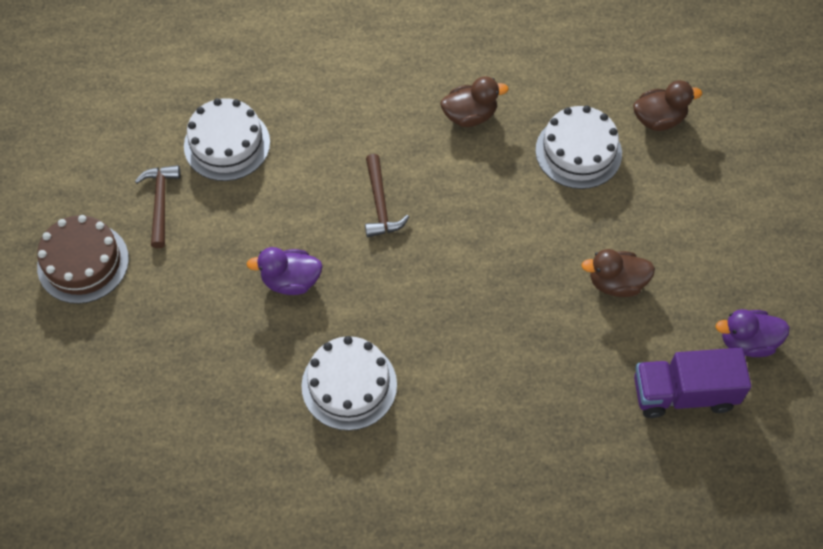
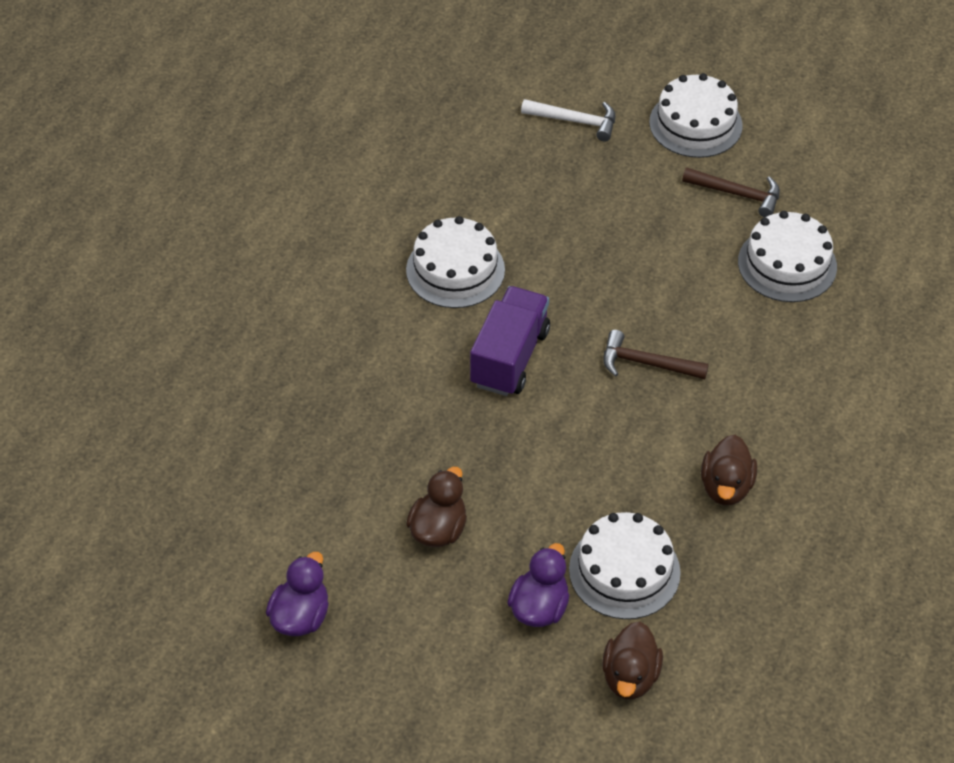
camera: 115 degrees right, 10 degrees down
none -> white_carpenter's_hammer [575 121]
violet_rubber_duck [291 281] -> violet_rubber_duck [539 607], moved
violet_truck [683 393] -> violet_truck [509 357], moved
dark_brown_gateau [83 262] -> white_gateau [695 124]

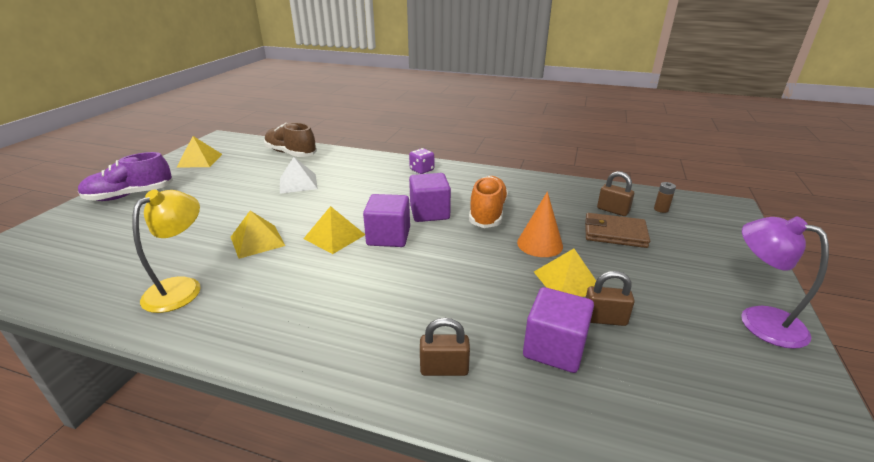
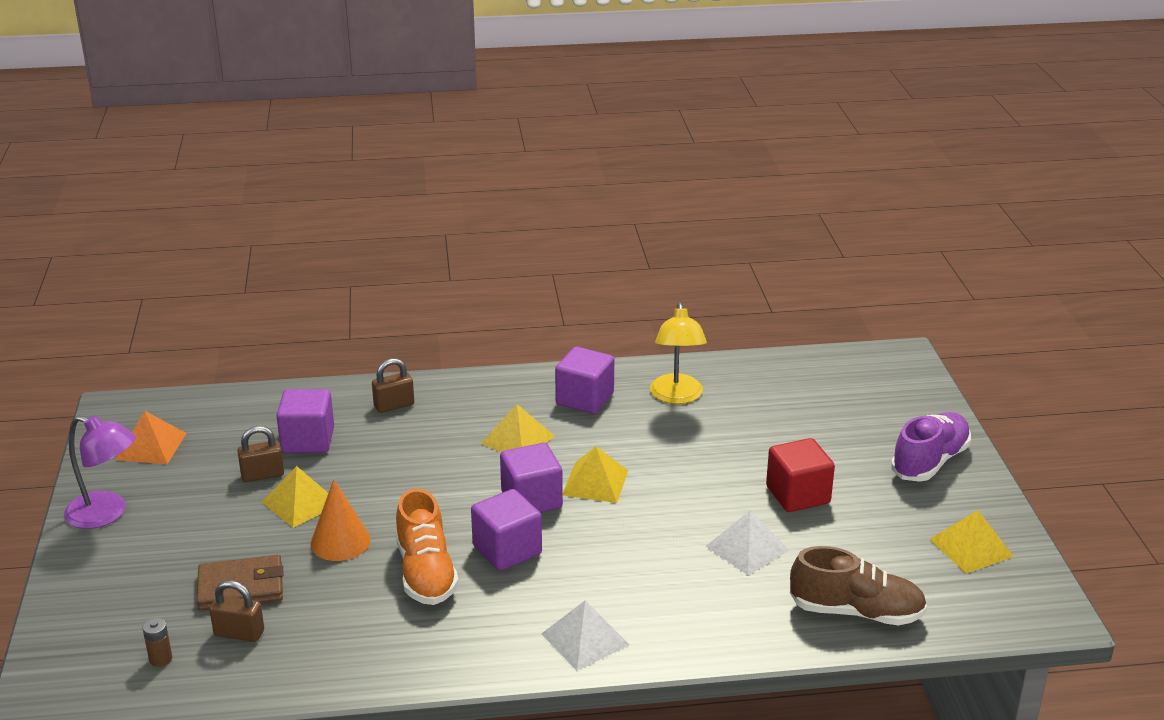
camera: 155 degrees right, 0 degrees up
none -> orange_pyramid [151 446]
none -> violet_cube [584 399]
none -> crimson_cube [798 495]
golden_pyramid [257 241] -> golden_pyramid [517 439], moved
violet_die [422 170] -> white_pyramid [585 639]

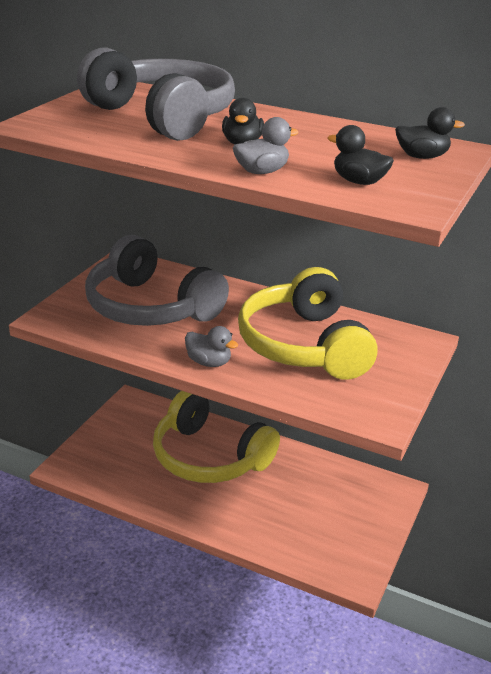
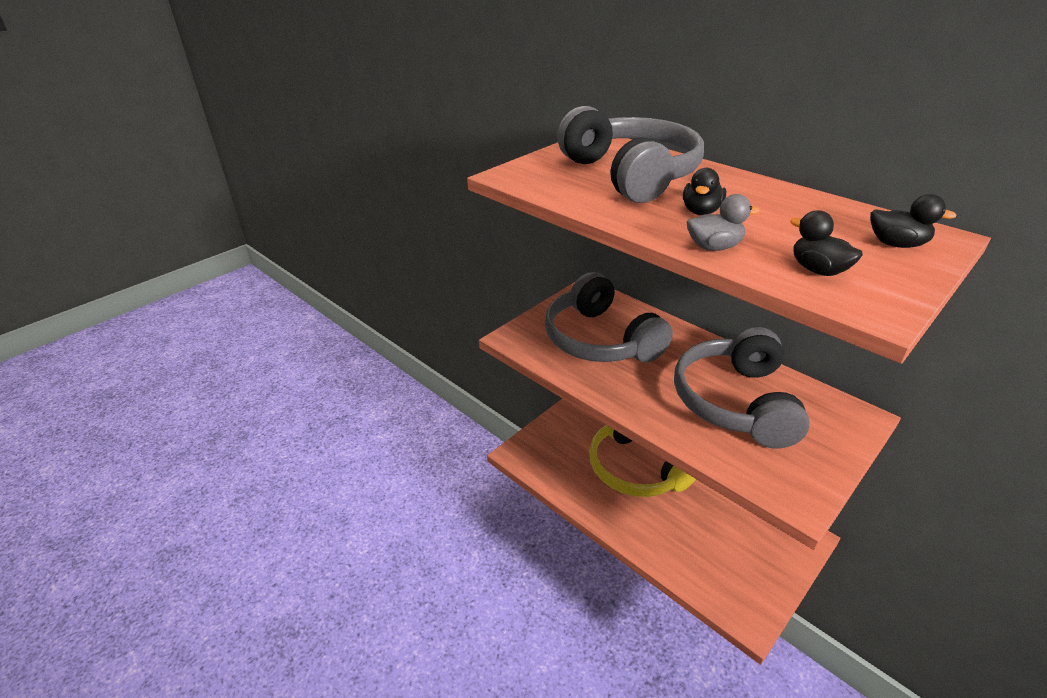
camera: 20 degrees right, 5 degrees up
grey_rubber_duck [209 362] -> none
golden_headset [304 345] -> grey_headset [735 402]

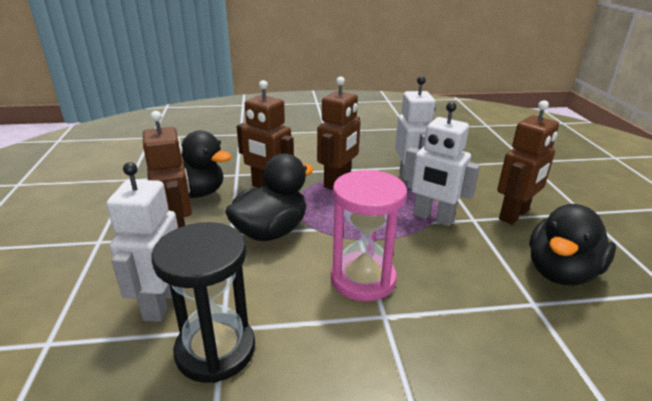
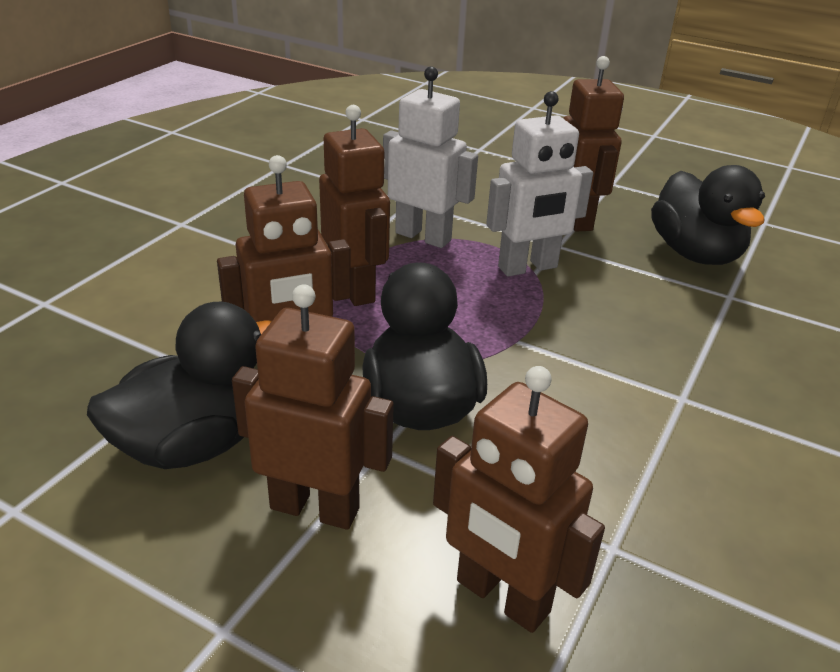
camera: 55 degrees left, 5 degrees up
ebony_sand_timer [215 350] -> none
rosy_sand_timer [363 279] -> none
white_robot_figure [160 303] -> dark_brown_robot_figure [502 597]

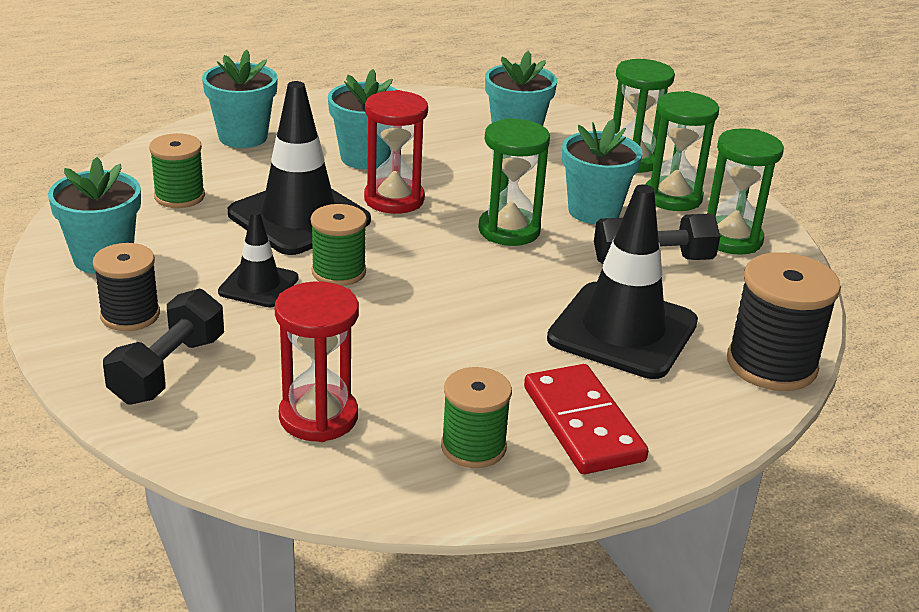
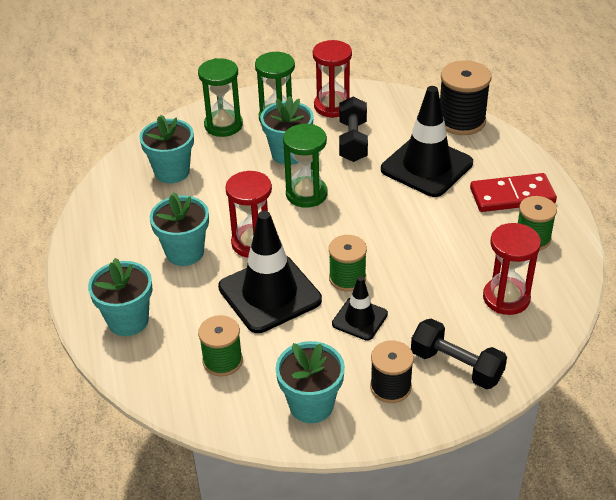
camera: 75 degrees left, 10 degrees up
green_sand_timer [731 239] -> crimson_sand_timer [332 106]

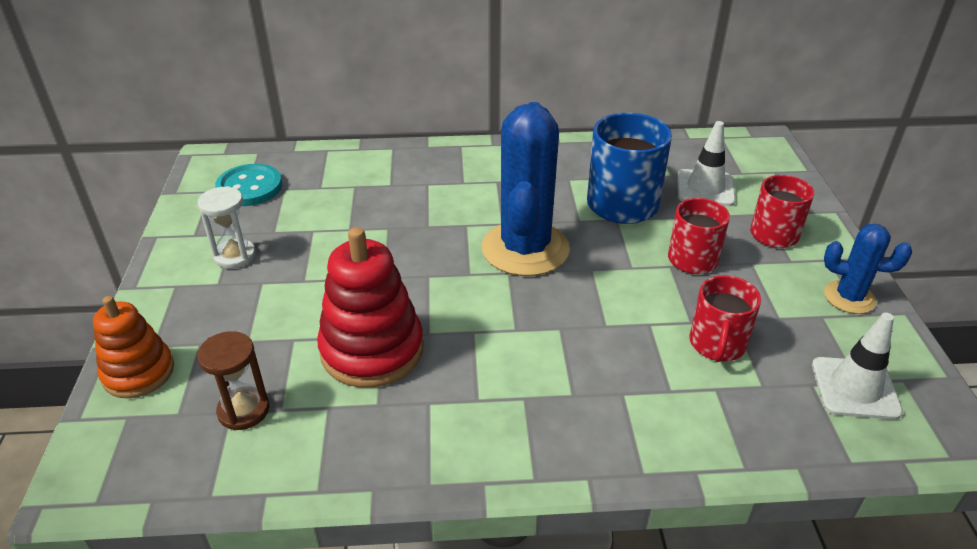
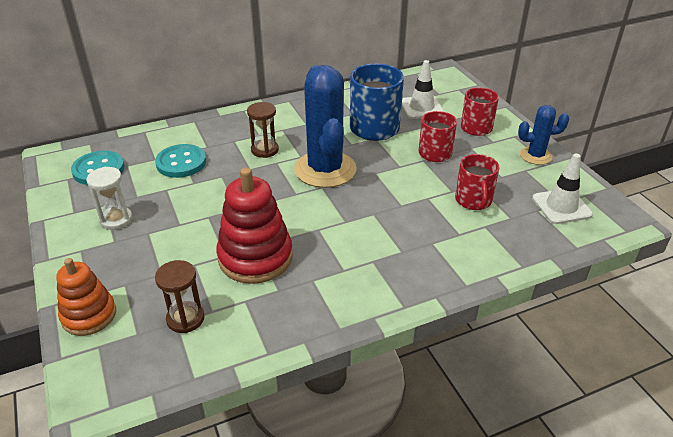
camera: 20 degrees left, 0 degrees up
none -> turquoise_shirt_button [181 162]
none -> dark_brown_sand_timer [264 150]

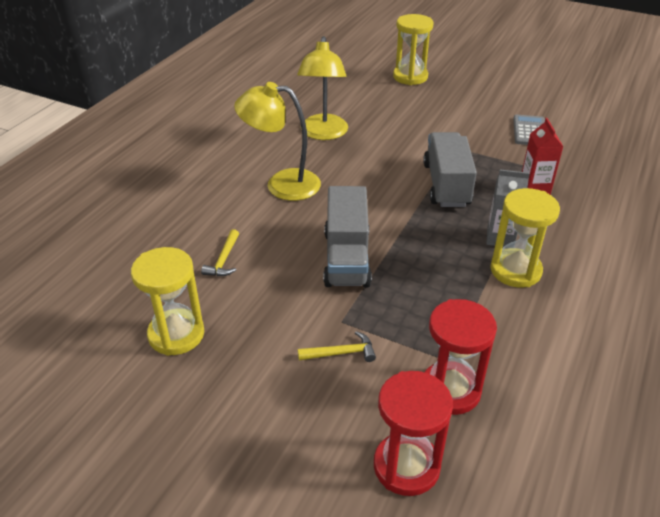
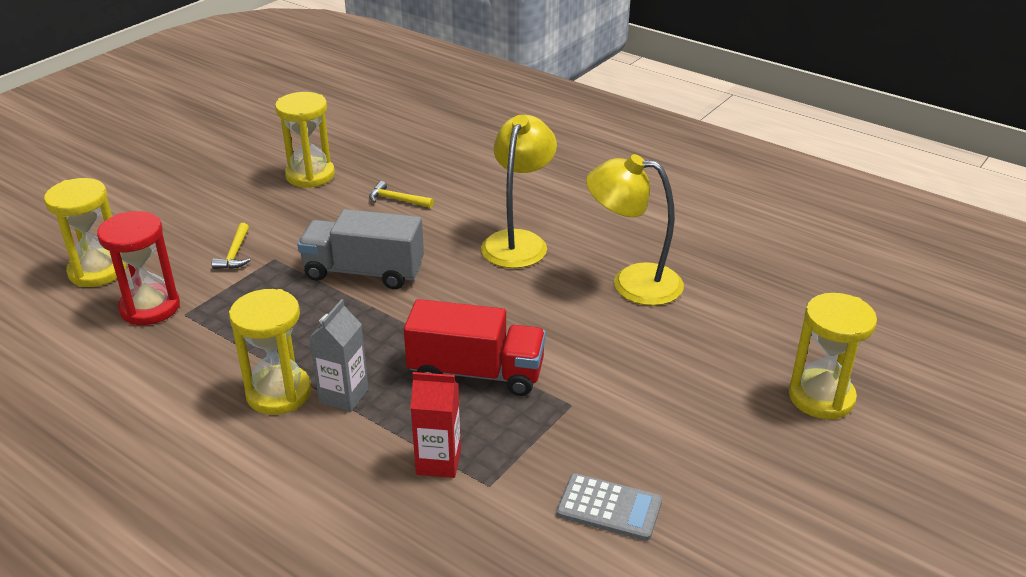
camera: 100 degrees right, 5 degrees down
crimson_sand_timer [406 466] -> golden_sand_timer [97 271]
grey_truck [446 185] -> crimson_truck [476 373]

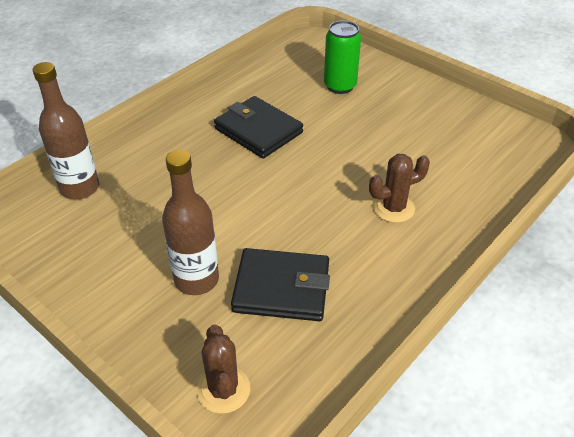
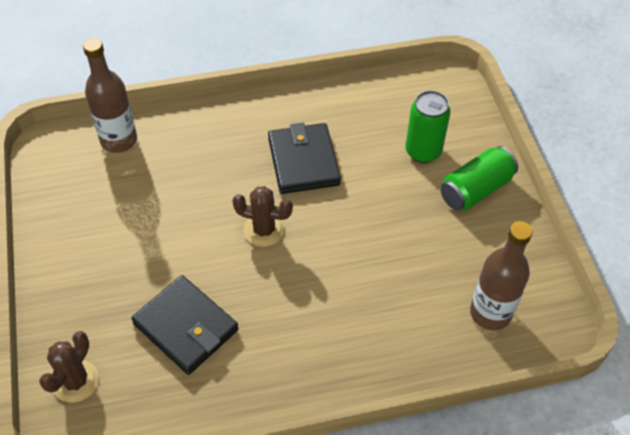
camera: 35 degrees right, 10 degrees up
none -> green_soda_can [475 189]
dark_brown_flask [196 279] -> dark_brown_flask [490 313], moved
dark_brown_saguaro_cactus [393 208] -> dark_brown_saguaro_cactus [264 230], moved

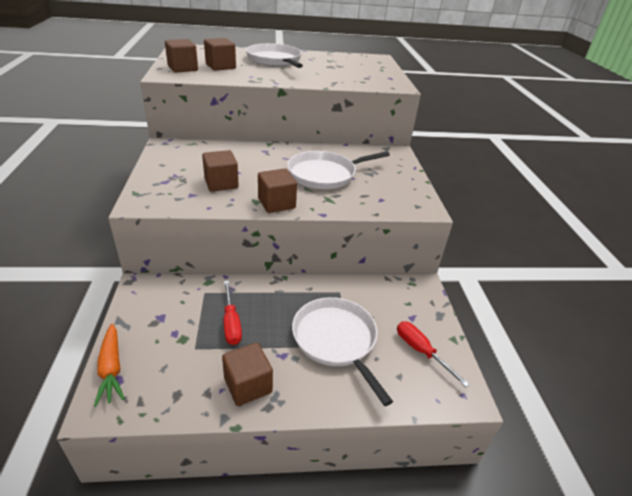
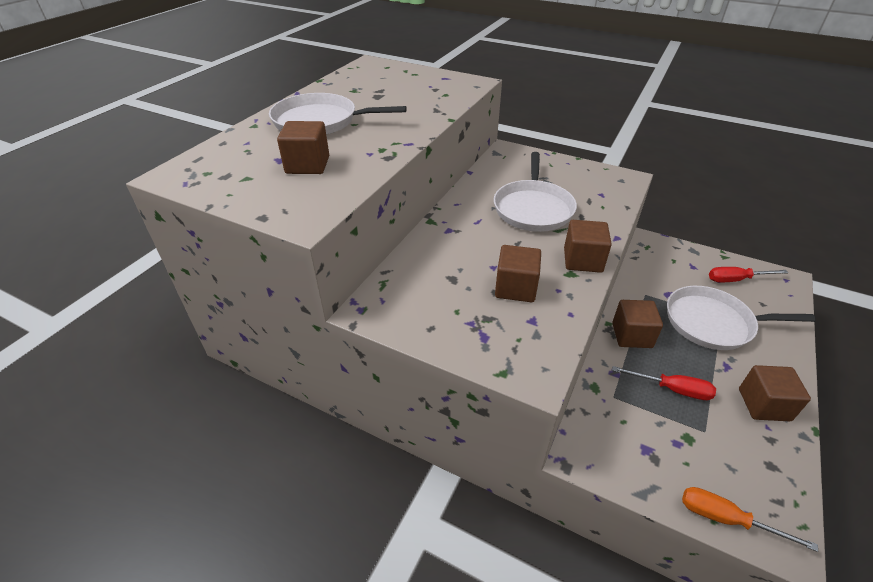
camera: 55 degrees left, 5 degrees up
dark_brown_cube [183 68] -> dark_brown_cube [631 335], moved
orange_carrot [111 368] -> orange_flat_screwdriver [726 519]

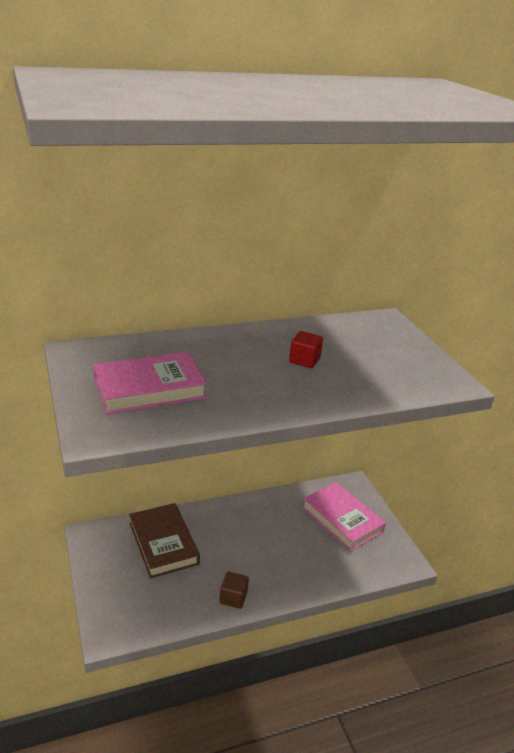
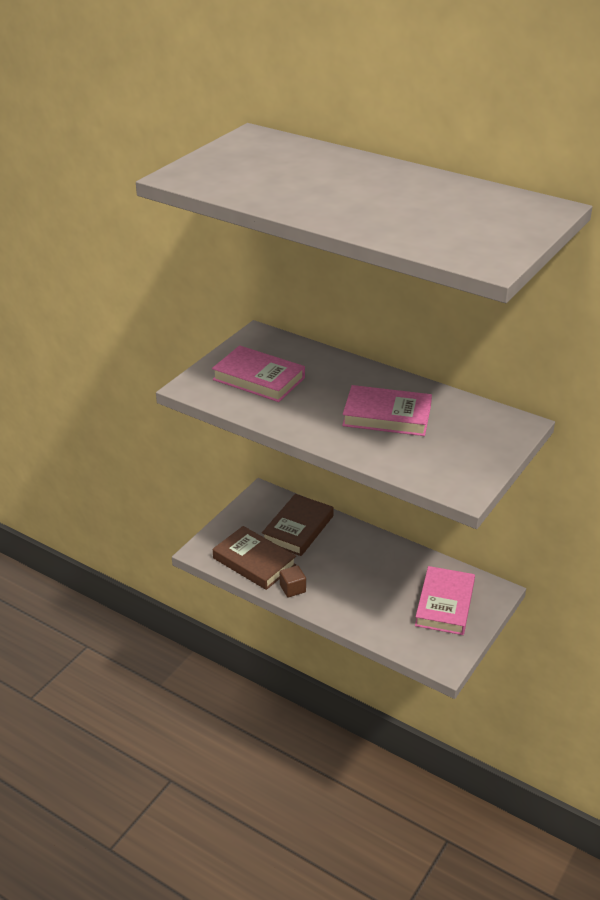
camera: 55 degrees right, 5 degrees up
none -> dark_brown_book [254 561]
crimson_cube [304 360] -> rosy_book [387 416]

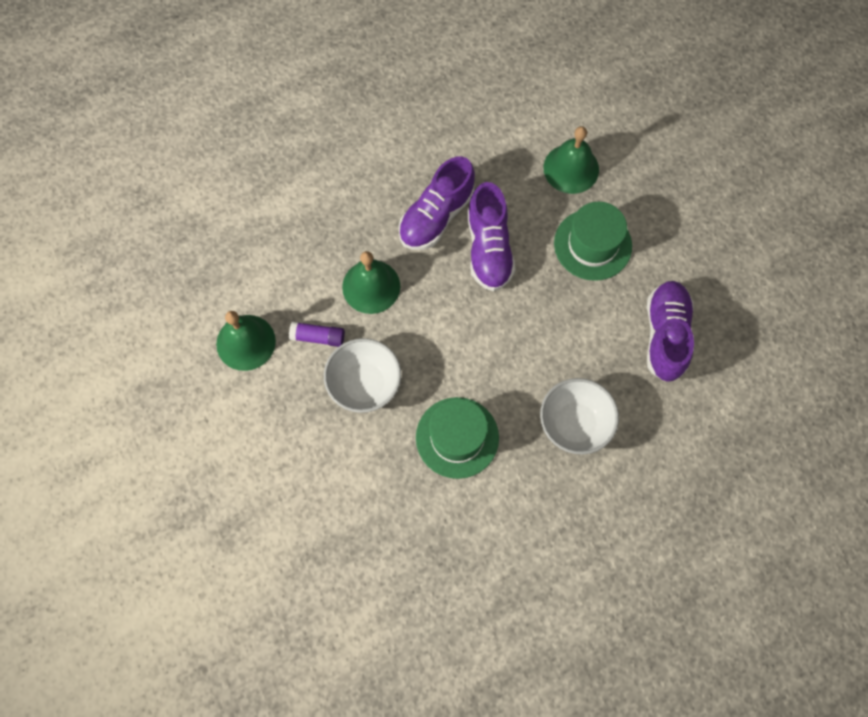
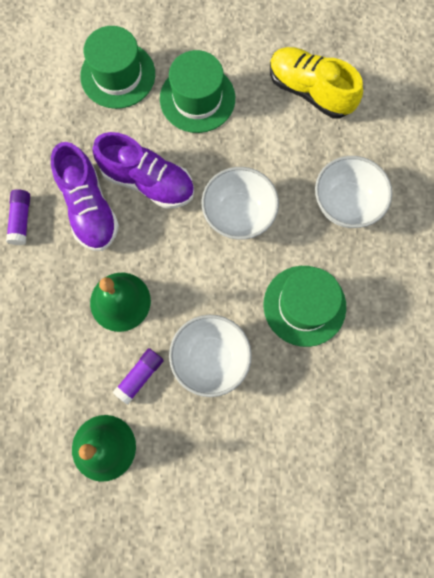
camera: 60 degrees left, 5 degrees up
none -> violet_stick_of_glue [21 220]
none -> white_deep_dish [238 214]
green_school_bell [571 168] -> green_hat [118 75]
violet_sneaker [665 335] -> golden_sneaker [310 91]

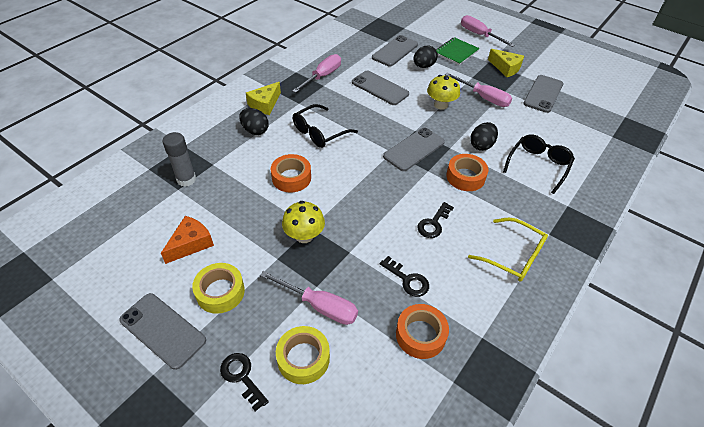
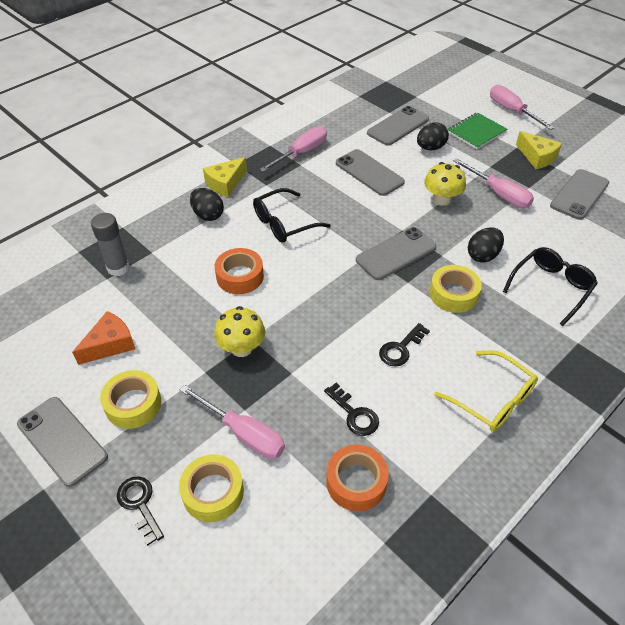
camera: 10 degrees right, 0 degrees up
orange_tape [465 177] -> golden_tape [453 294]

